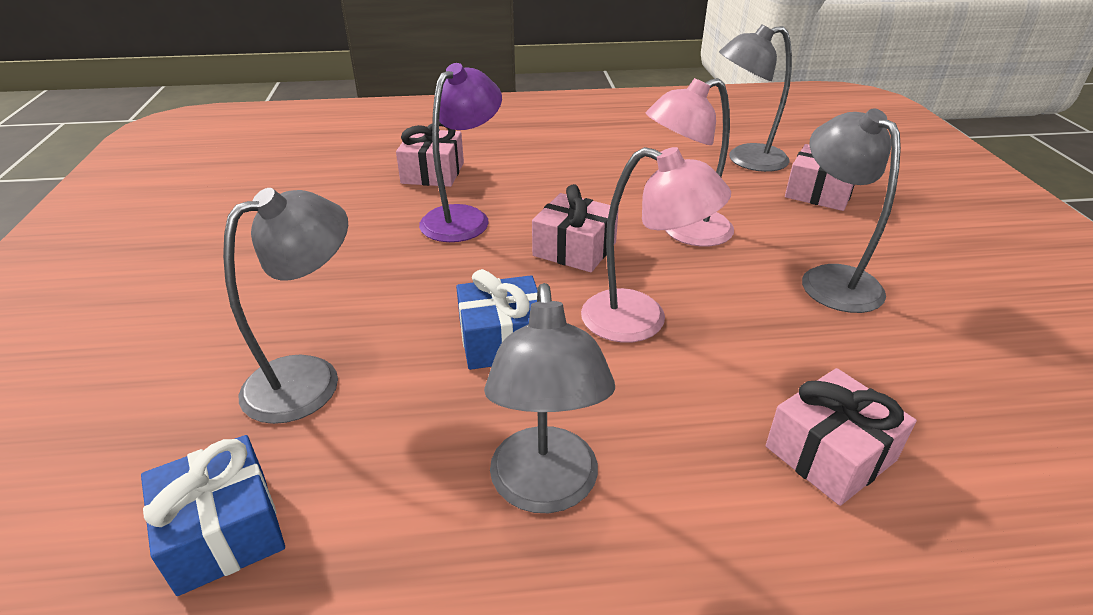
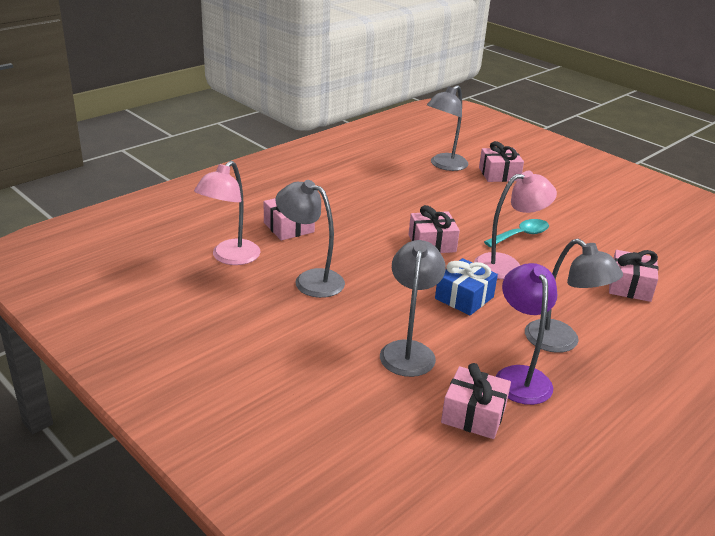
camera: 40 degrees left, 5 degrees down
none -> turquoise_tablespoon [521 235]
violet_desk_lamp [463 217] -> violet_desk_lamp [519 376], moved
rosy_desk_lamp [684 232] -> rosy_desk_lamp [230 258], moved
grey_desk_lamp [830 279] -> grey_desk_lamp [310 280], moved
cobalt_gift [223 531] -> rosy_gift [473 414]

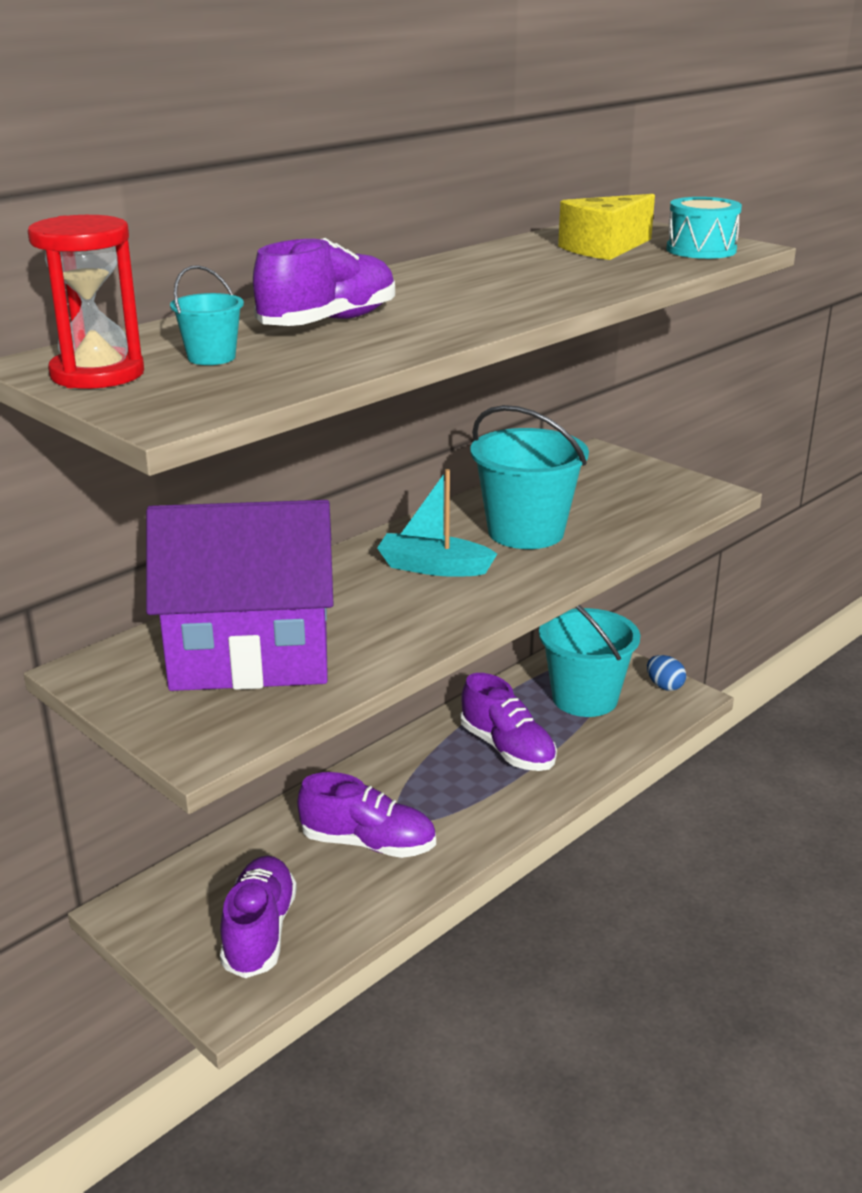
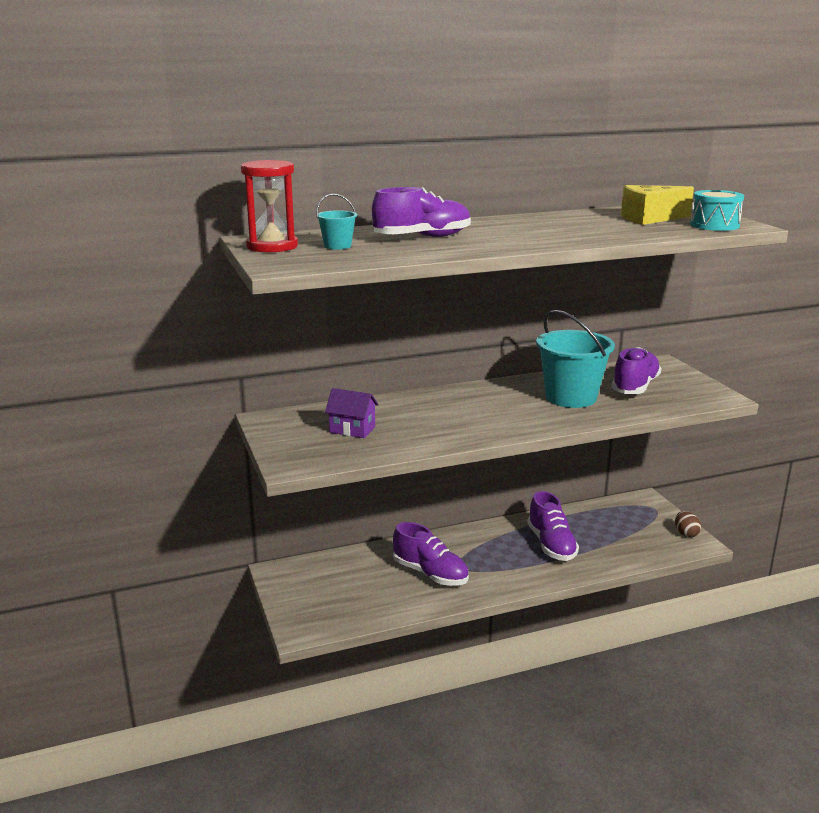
camera: 25 degrees right, 5 degrees down
turquoise_toy_boat [433 567] -> none
turquoise_pail [584 698] -> none
violet_sneaker [259 932] -> violet_sneaker [635 387], moved
cobalt_egg_shape [664 686] -> dark_brown_egg_shape [686 534]
violet_cottage [250 658] -> violet_cottage [352 430], x0.42

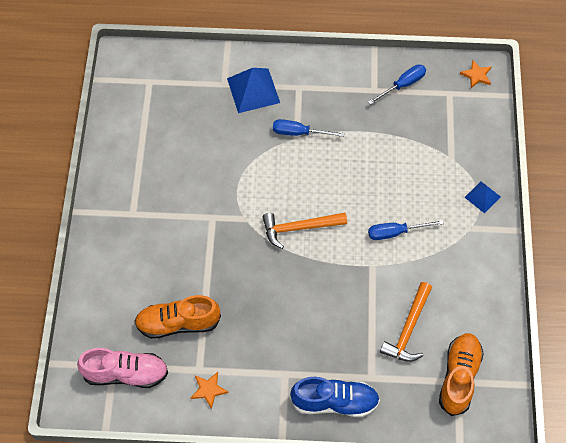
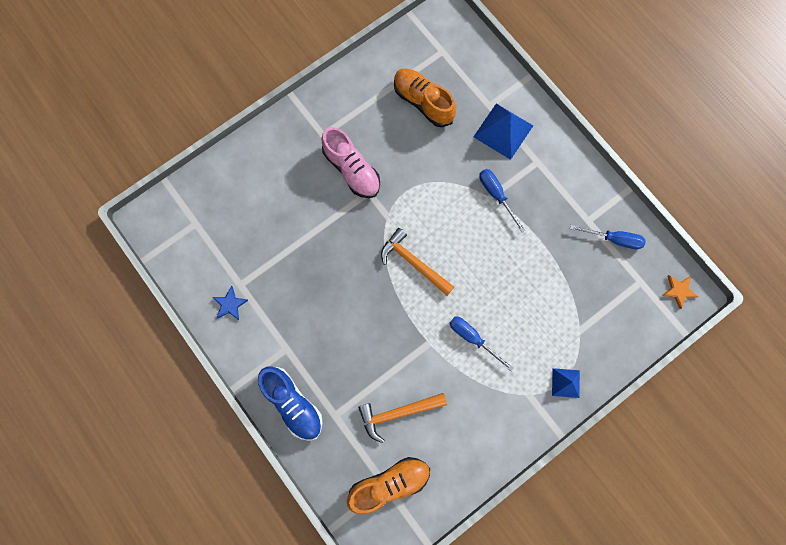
camera: 50 degrees right, 15 degrees up
rosy_sneaker [126 373] -> rosy_sneaker [352 170], moved
orange_sneaker [178 323] -> orange_sneaker [423 102], moved
orange_star_shape [208 390] -> cobalt_star_shape [230 304]

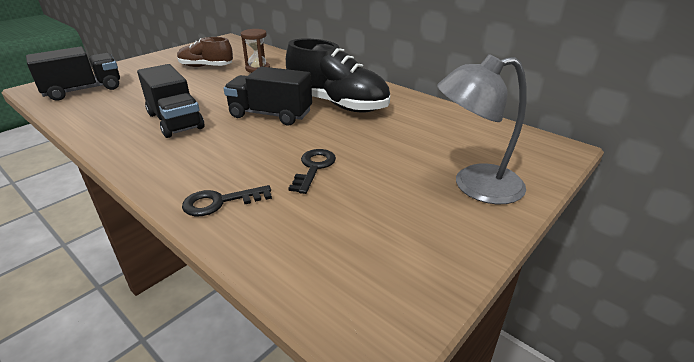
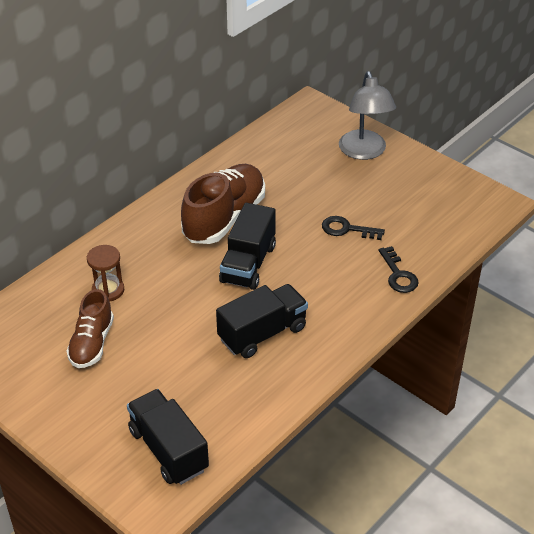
camera: 90 degrees left, 10 degrees up
ebony_sneaker [337 104] -> dark_brown_sneaker [224 218]

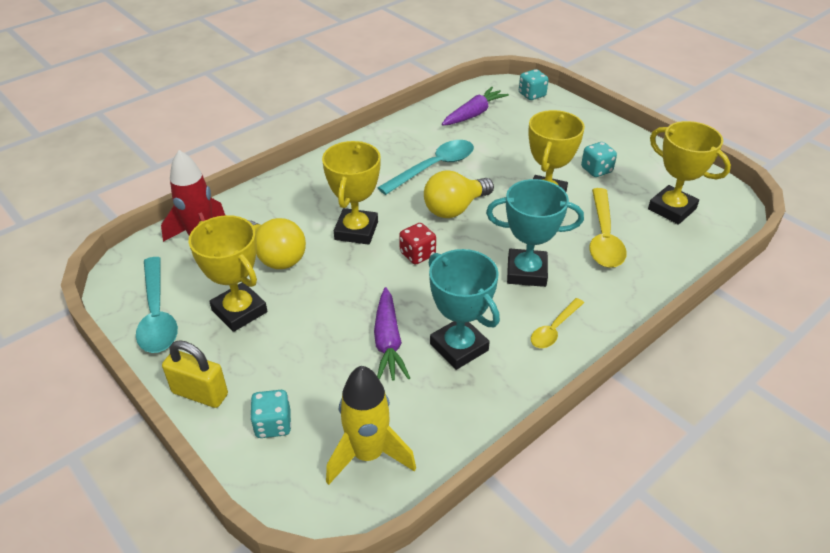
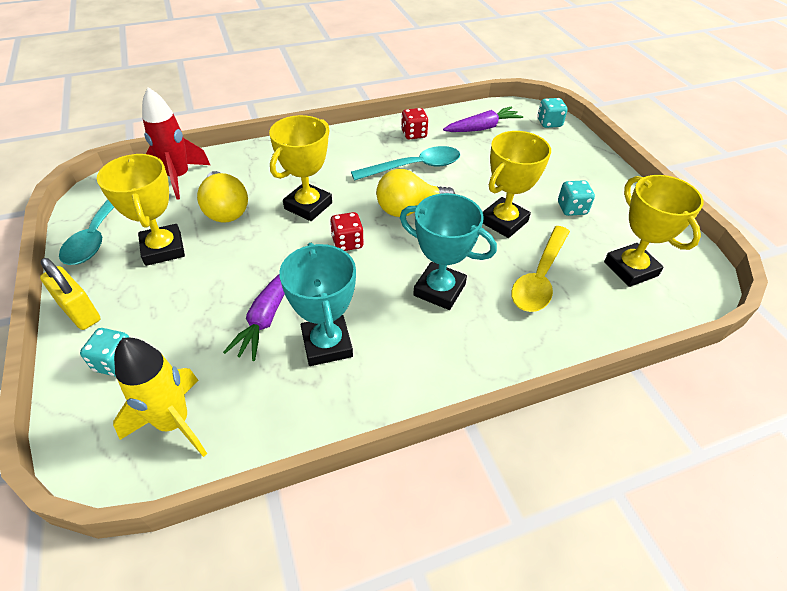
camera: 20 degrees right, 5 degrees up
golden_tablespoon [554 329] -> none
none -> crimson_die [414 134]

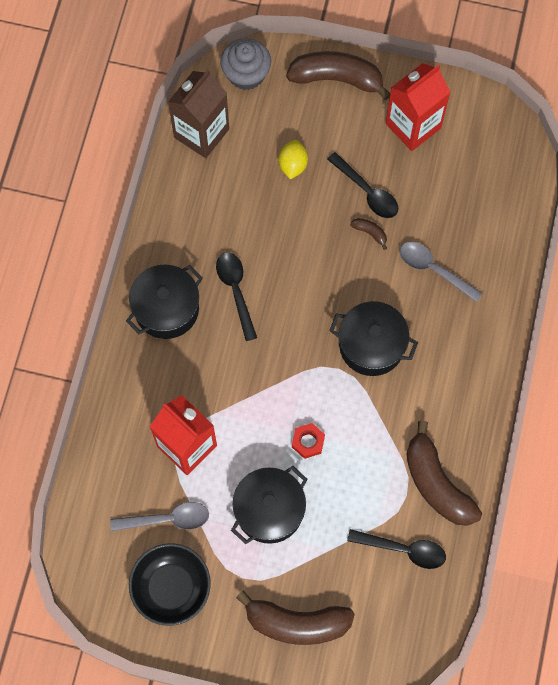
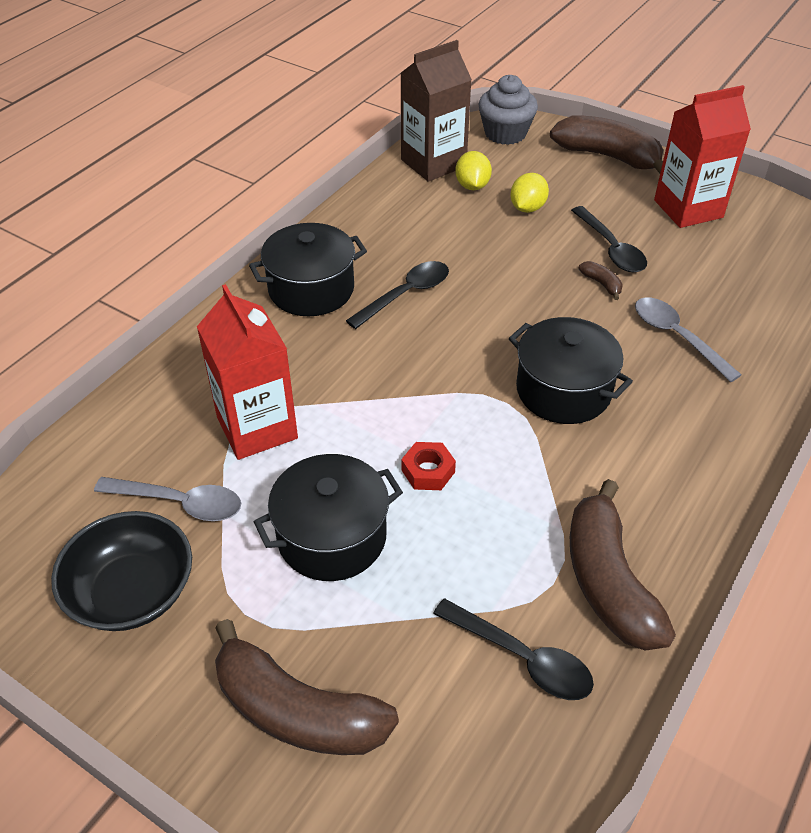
camera: 20 degrees right, 25 degrees down
none -> golden_lemon [472 186]
ebony_tablespoon [236 291] -> ebony_tablespoon [405 295], 45 degrees clockwise

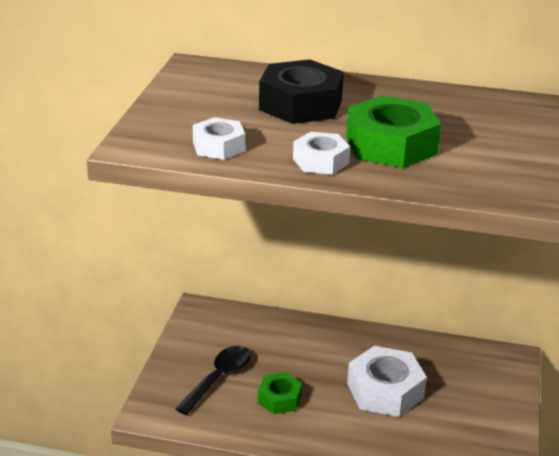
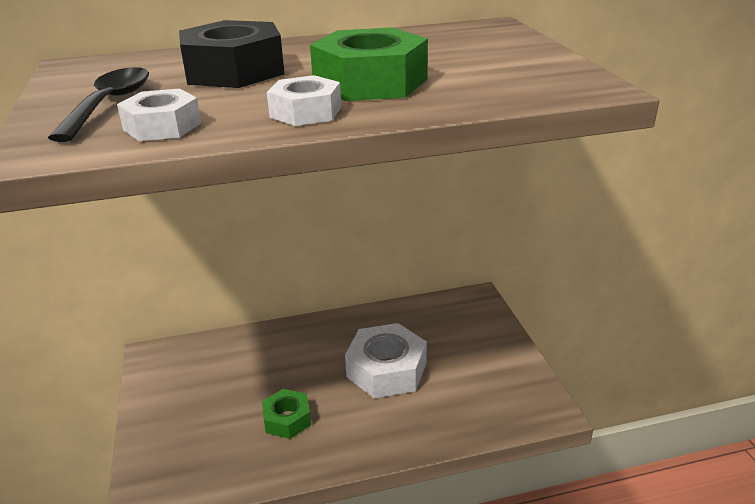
camera: 25 degrees left, 0 degrees up
ebony_tablespoon [219 378] -> ebony_tablespoon [109 104], moved

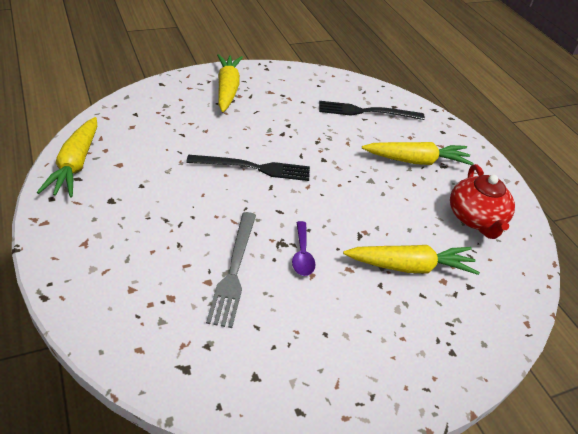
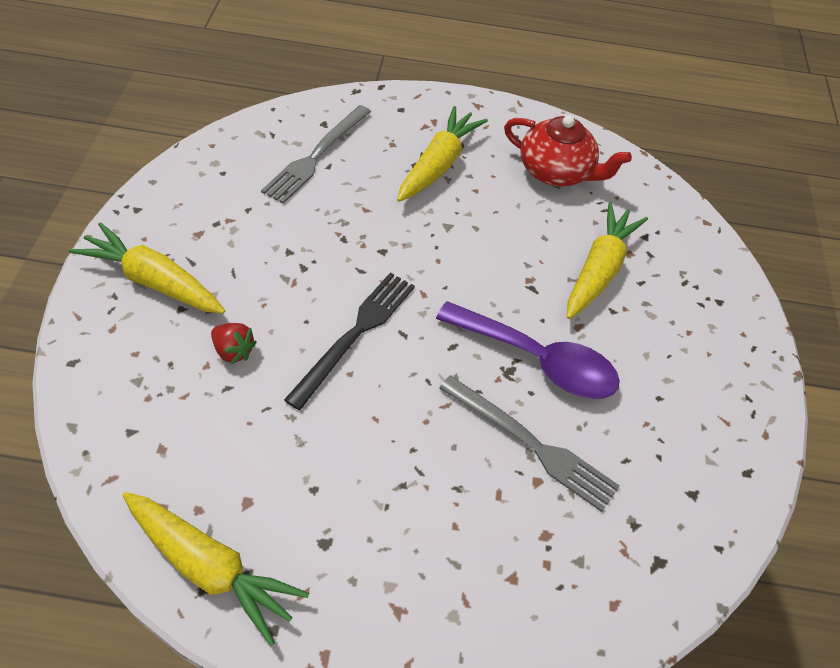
camera: 60 degrees left, 10 degrees up
none -> crimson_toy_strawberry [233 351]
ebony_table_fork [366 112] -> grey_table_fork [316 156]
violet_tablespoon [302 254] -> violet_tablespoon [537 360], x1.91

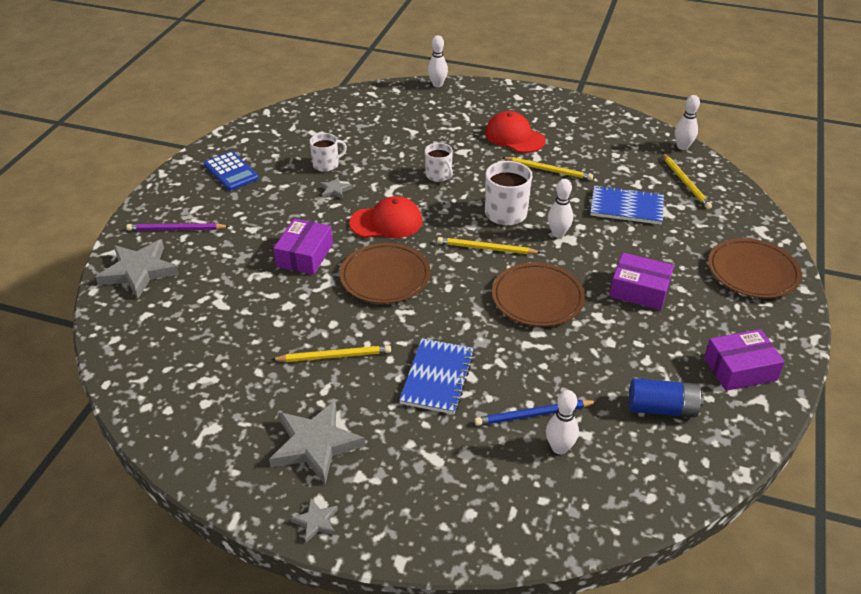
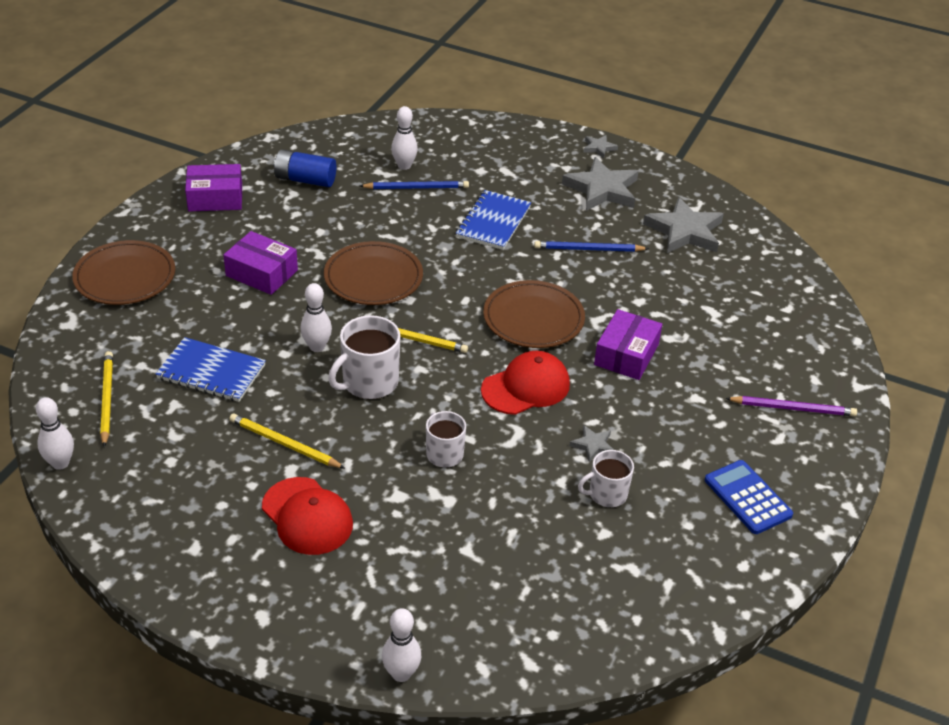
camera: 175 degrees left, 0 degrees up
grey_star_shape [139 271] -> grey_star_shape [684 231], moved
golden_wooden_pencil [334 356] -> cobalt_wooden_pencil [588 249]
crimson_peaked_cap [386 222] -> crimson_peaked_cap [526 387], 150 degrees clockwise

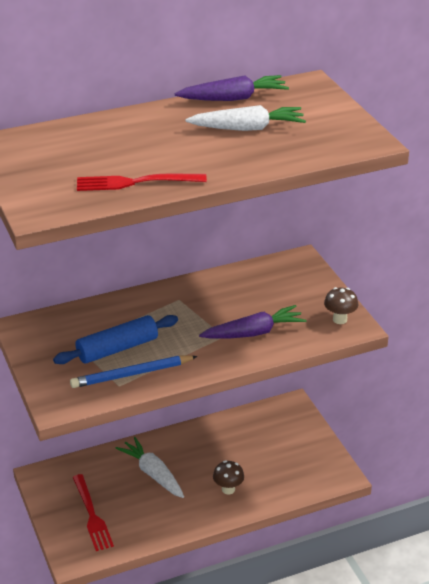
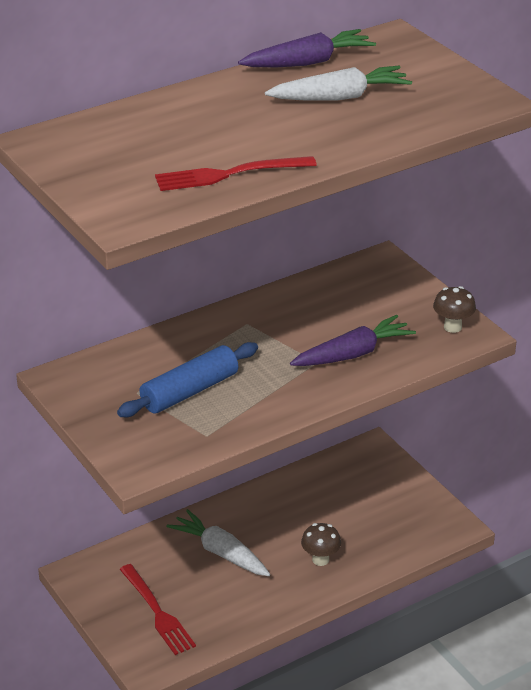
camera: 10 degrees left, 0 degrees up
cobalt_wooden_pencil [131 374] -> none

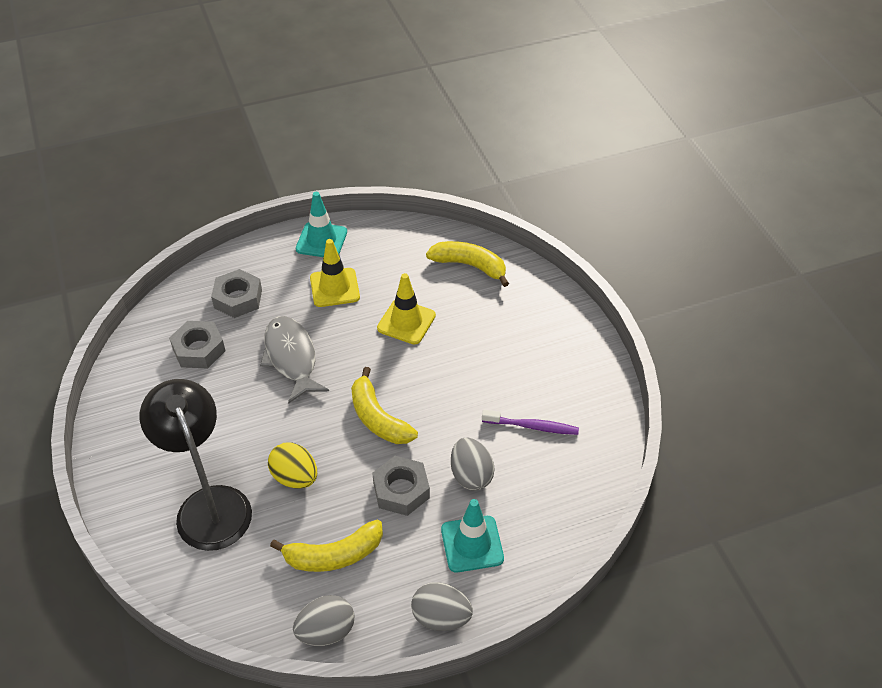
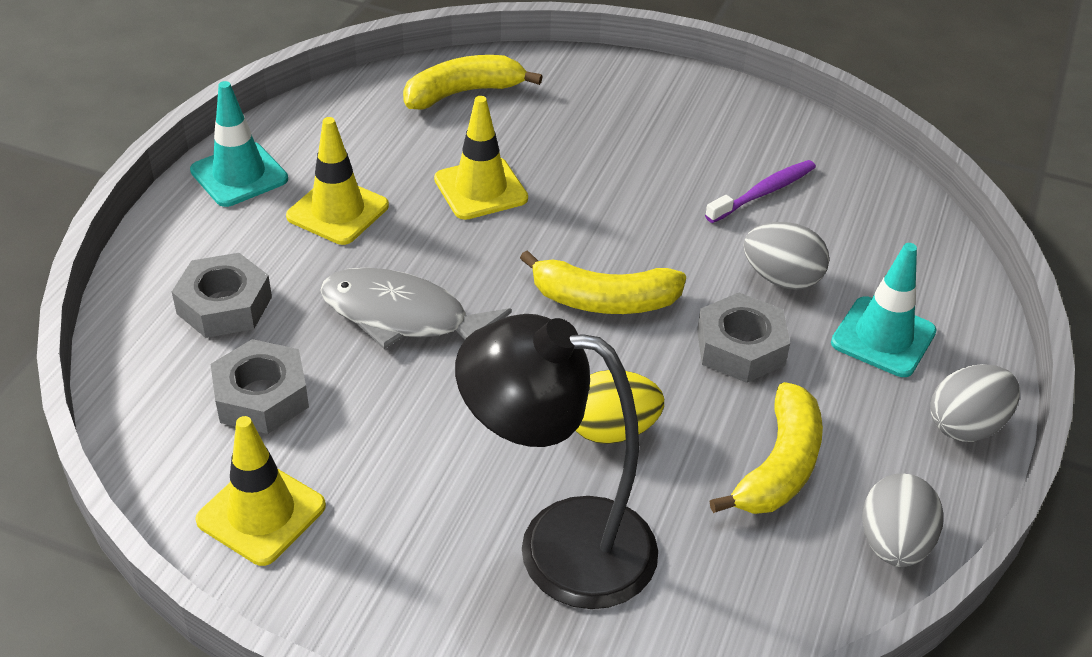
camera: 50 degrees left, 5 degrees down
none -> golden_traffic_cone [261 513]

